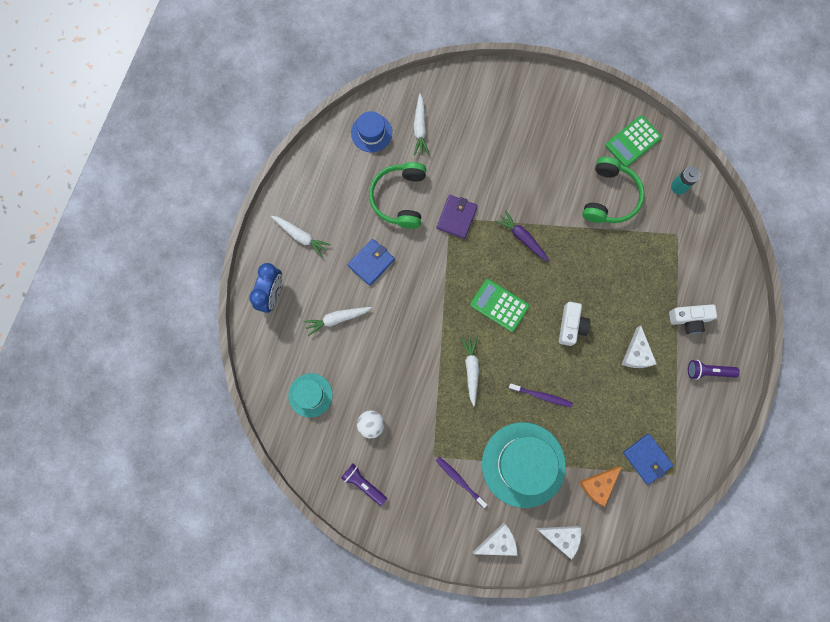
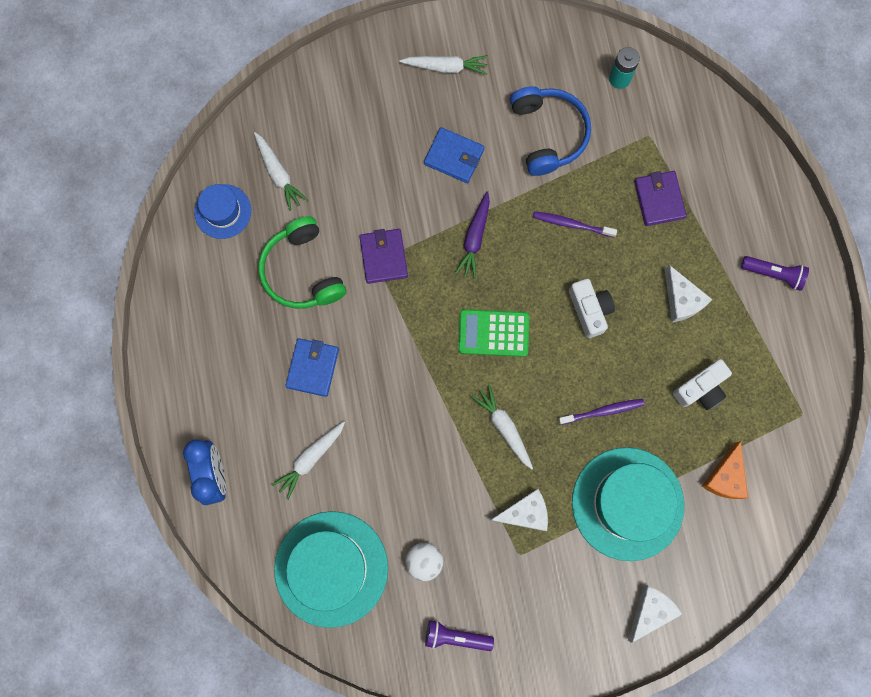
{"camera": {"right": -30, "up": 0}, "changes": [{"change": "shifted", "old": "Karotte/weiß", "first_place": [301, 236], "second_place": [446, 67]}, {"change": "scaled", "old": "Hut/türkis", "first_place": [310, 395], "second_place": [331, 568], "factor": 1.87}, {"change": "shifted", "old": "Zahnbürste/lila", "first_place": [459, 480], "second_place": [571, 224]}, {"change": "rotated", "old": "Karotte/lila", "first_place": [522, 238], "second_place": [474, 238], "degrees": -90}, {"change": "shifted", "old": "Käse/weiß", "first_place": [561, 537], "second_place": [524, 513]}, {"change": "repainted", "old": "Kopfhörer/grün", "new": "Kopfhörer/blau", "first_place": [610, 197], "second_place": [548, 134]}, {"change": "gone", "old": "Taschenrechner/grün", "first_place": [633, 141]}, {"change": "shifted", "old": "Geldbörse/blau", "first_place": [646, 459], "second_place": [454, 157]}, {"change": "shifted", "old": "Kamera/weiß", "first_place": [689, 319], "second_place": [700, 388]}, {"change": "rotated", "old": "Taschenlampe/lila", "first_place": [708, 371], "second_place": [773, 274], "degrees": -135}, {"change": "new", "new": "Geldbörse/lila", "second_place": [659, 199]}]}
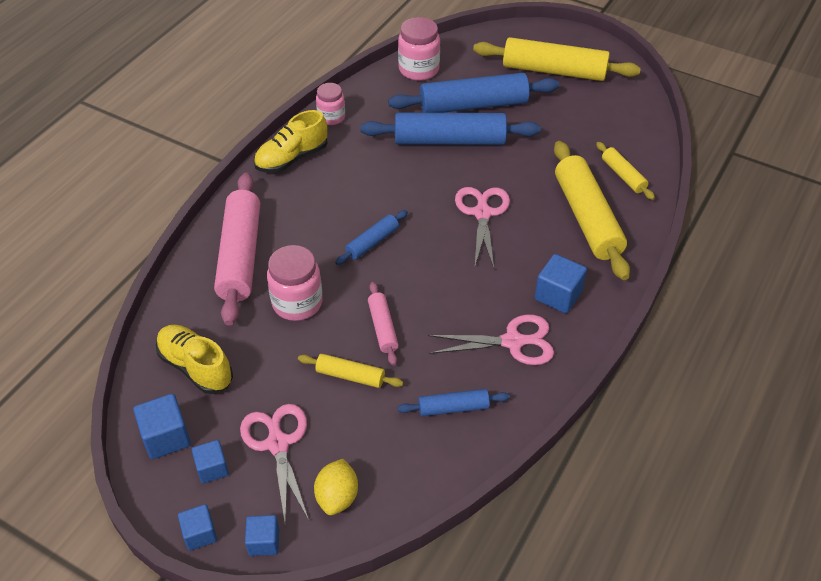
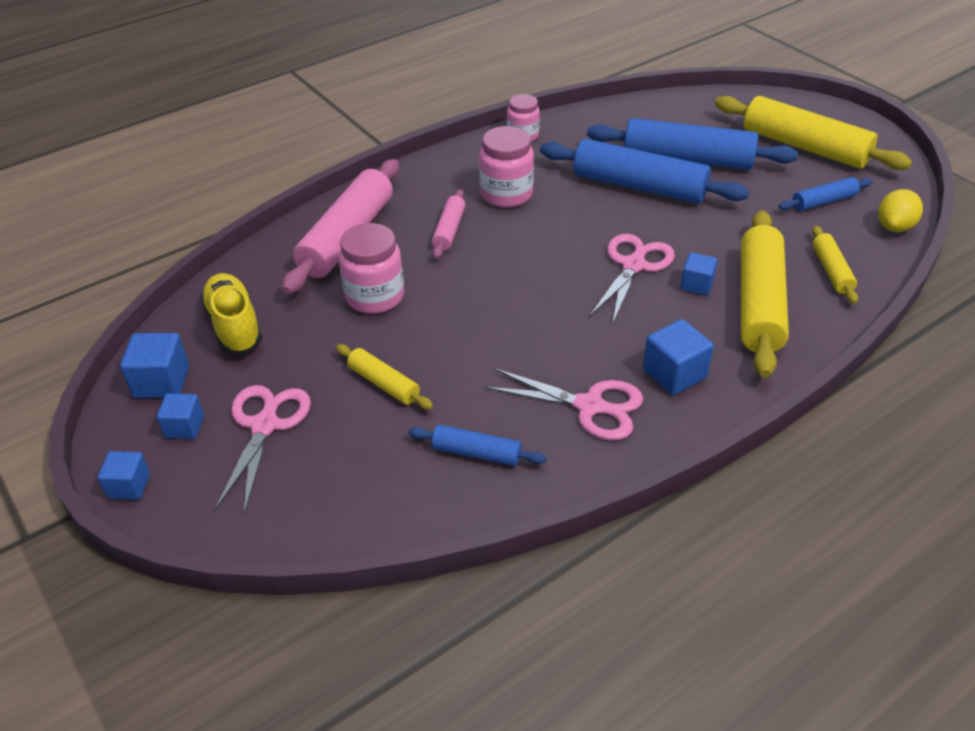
{"camera": {"right": 25, "up": -5}, "changes": [{"change": "shifted", "old": "Kubus/blau", "first_place": [264, 542], "second_place": [697, 285]}, {"change": "gone", "old": "Schuh/gelb", "first_place": [292, 158]}, {"change": "shifted", "old": "Zitrone/gelb", "first_place": [337, 497], "second_place": [894, 227]}, {"change": "shifted", "old": "Nudelholz/blau", "first_place": [372, 242], "second_place": [823, 201]}, {"change": "shifted", "old": "Nudelholz/rosa", "first_place": [382, 328], "second_place": [449, 230]}, {"change": "shifted", "old": "Einmachglas/rosa", "first_place": [419, 69], "second_place": [506, 194]}]}
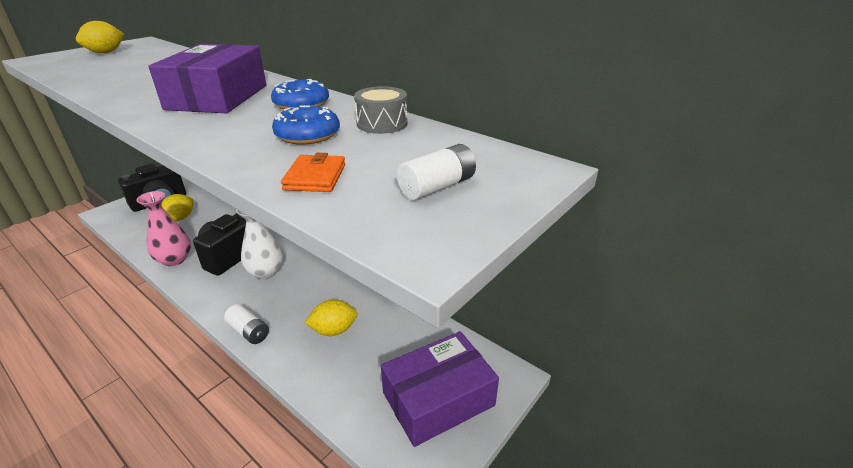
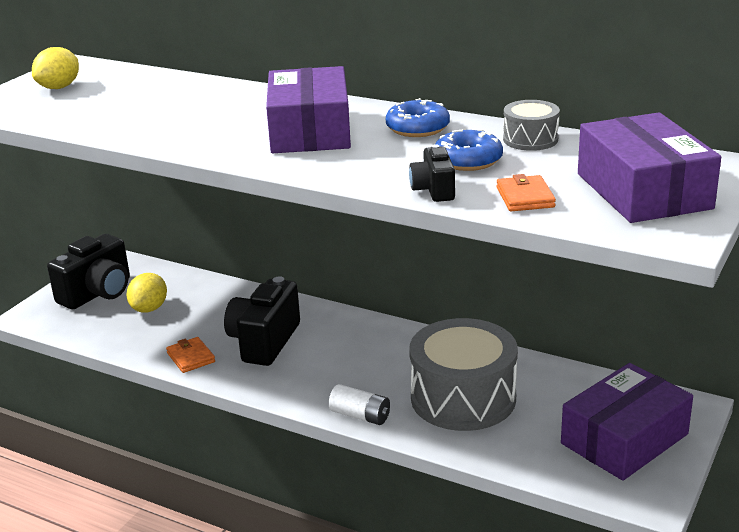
{"camera": {"right": -10, "up": -5}, "changes": [{"change": "swapped", "old": "Vase/rosa", "new": "Geldbörse/orange", "first_place": [174, 259], "second_place": [191, 357]}, {"change": "gone", "old": "Vase/weiß", "first_place": [265, 272]}, {"change": "swapped", "old": "Zitrone/gelb", "new": "Trommel/grau", "first_place": [334, 330], "second_place": [463, 398]}, {"change": "swapped", "old": "Batterie/weiß", "new": "Schachtel/lila", "first_place": [437, 187], "second_place": [643, 191]}, {"change": "new", "new": "Kamera/schwarz", "second_place": [433, 190]}]}
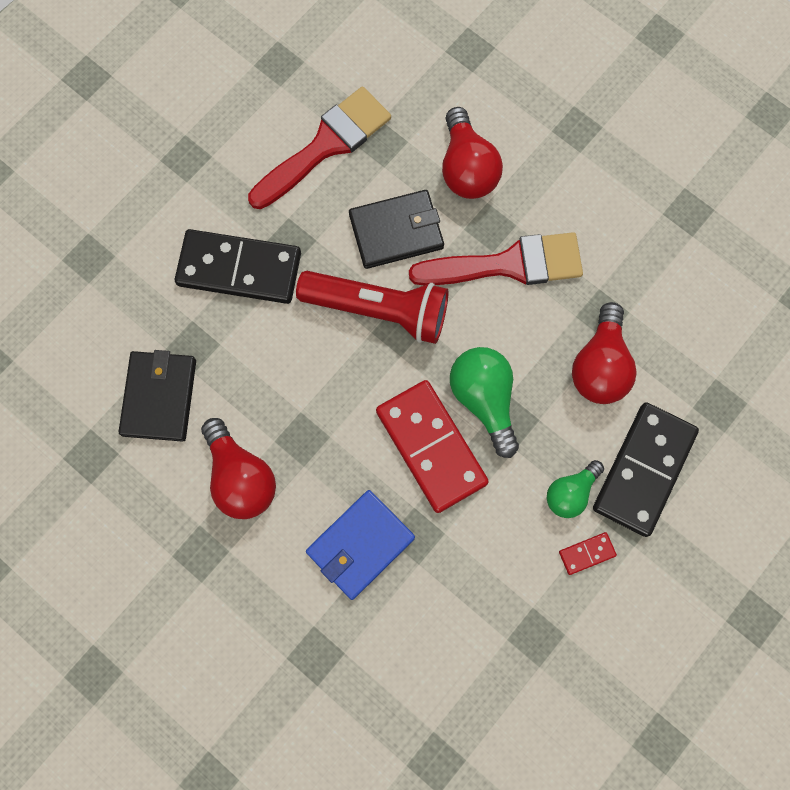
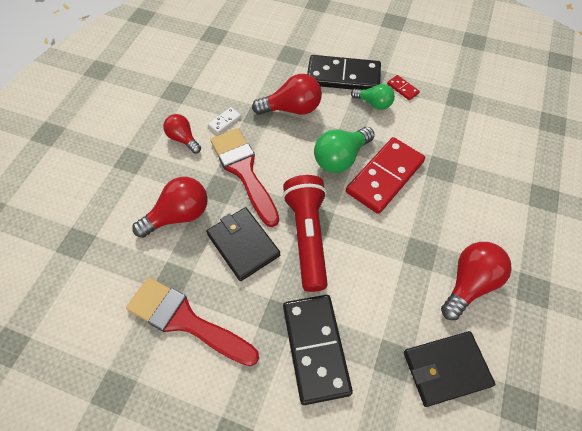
{"camera": {"right": -110, "up": -15}, "changes": [{"change": "gone", "old": "Geldbörse/blau", "first_place": [360, 545]}, {"change": "new", "new": "Glühbirne/rot", "second_place": [183, 139]}, {"change": "new", "new": "Dominostein/weiß", "second_place": [224, 121]}]}
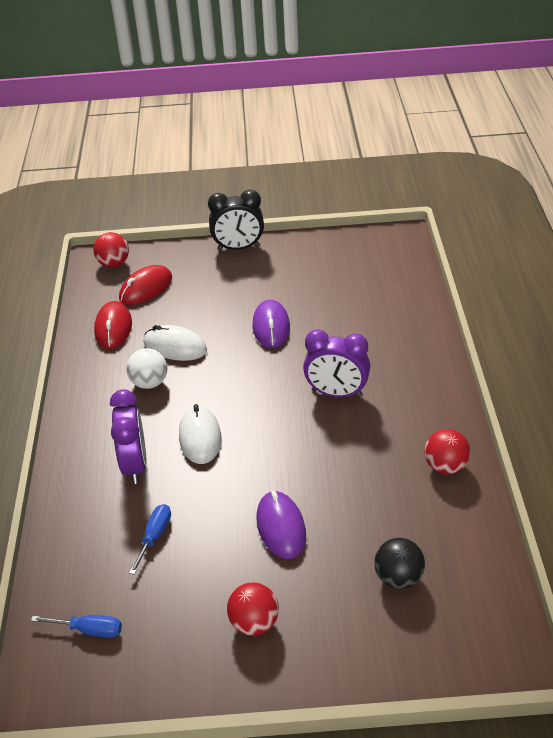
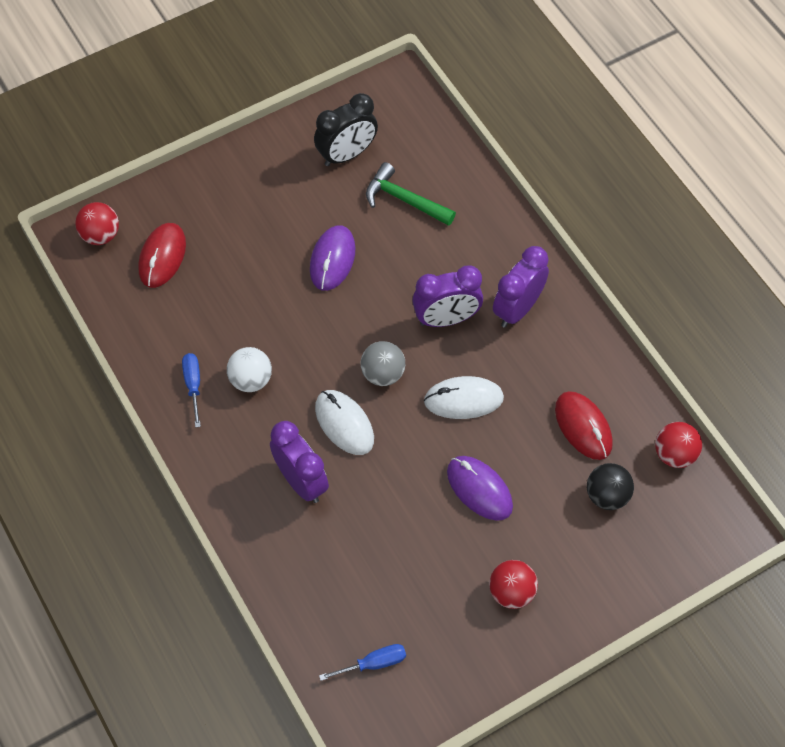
{"camera": {"right": -30, "up": 20}, "changes": [{"change": "shifted", "old": "Computermaus/rot", "first_place": [113, 328], "second_place": [583, 427]}, {"change": "shifted", "old": "Schraubenzieher/blau", "first_place": [154, 537], "second_place": [193, 385]}, {"change": "shifted", "old": "Computermaus/weiß", "first_place": [175, 347], "second_place": [463, 400]}, {"change": "shifted", "old": "Wecker/schwarz", "first_place": [238, 248], "second_place": [347, 155]}, {"change": "rotated", "old": "Computermaus/lila", "first_place": [271, 327], "second_place": [332, 260], "degrees": 45}, {"change": "shifted", "old": "Ball/rot", "first_place": [445, 466], "second_place": [674, 454]}, {"change": "new", "new": "Ball/grau", "second_place": [383, 374]}, {"change": "new", "new": "Hammer/grün", "second_place": [404, 200]}, {"change": "new", "new": "Wecker/lila", "second_place": [517, 309]}]}
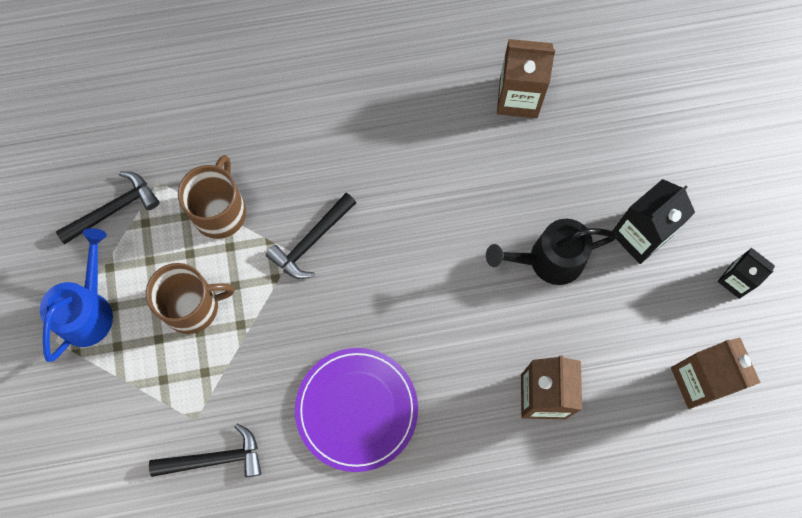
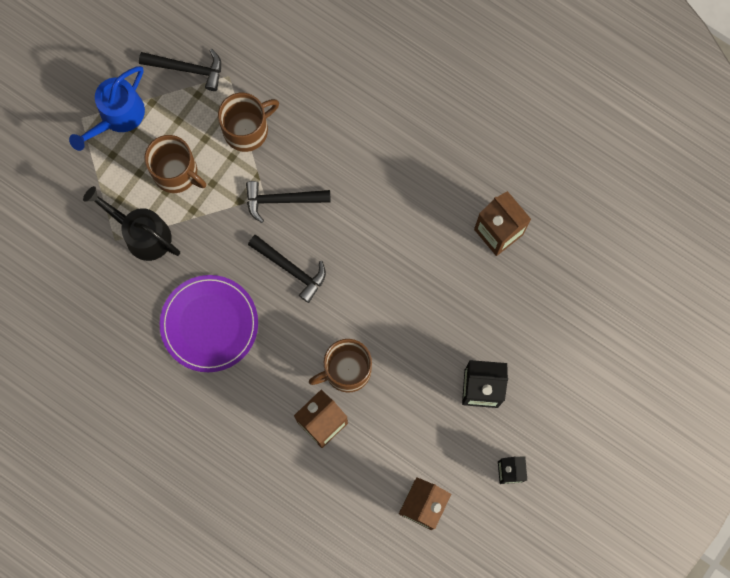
{"camera": {"right": 45, "up": 5}, "changes": [{"change": "rotated", "old": "Gießkanne/blau", "first_place": [89, 309], "second_place": [117, 117], "degrees": 150}, {"change": "shifted", "old": "Hammer/schwarz", "first_place": [215, 458], "second_place": [291, 269]}, {"change": "shifted", "old": "Gießkanne/schwarz", "first_place": [547, 260], "second_place": [141, 234]}, {"change": "new", "new": "Tasse/braun", "second_place": [346, 370]}]}
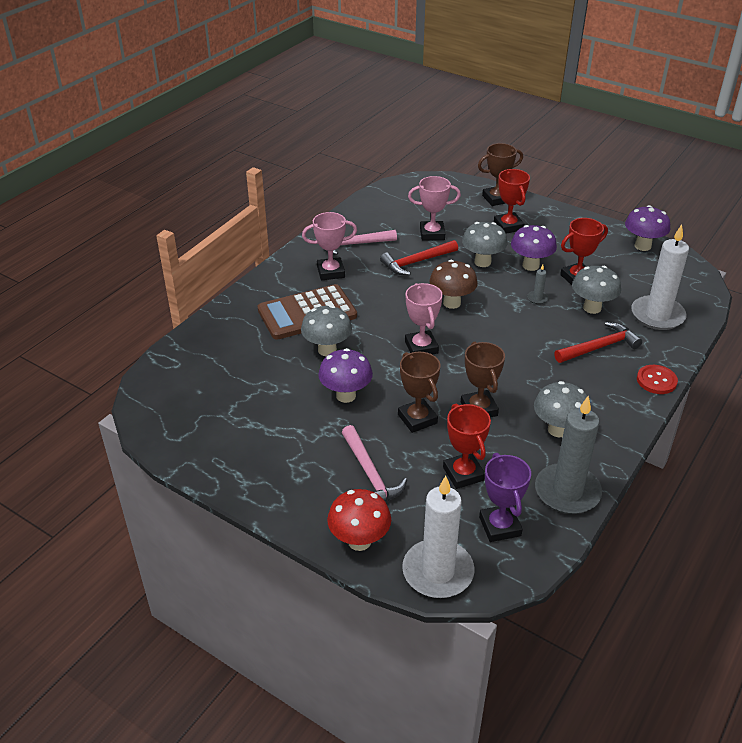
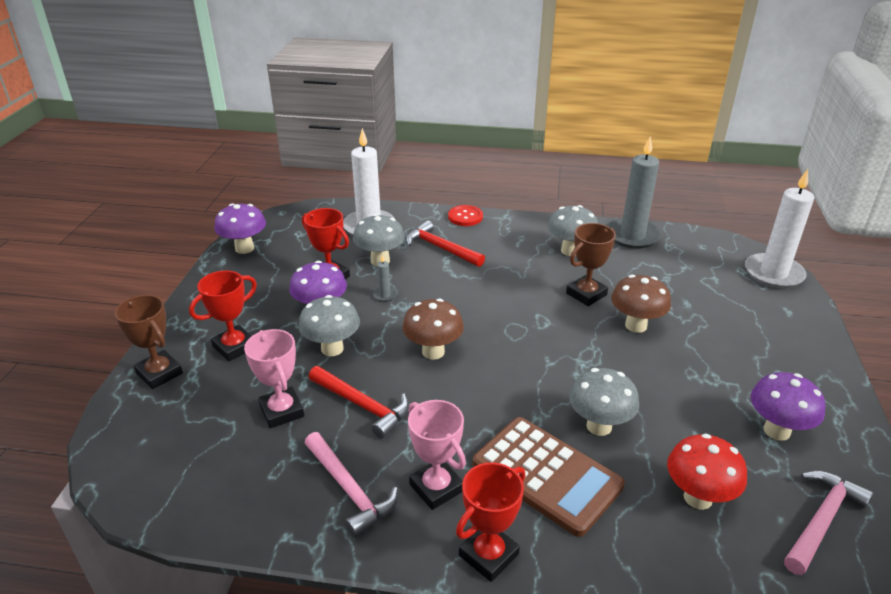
{"camera": {"right": -115, "up": -5}, "changes": [{"change": "shifted", "old": "Pilz/lila", "first_place": [346, 395], "second_place": [776, 431]}, {"change": "shifted", "old": "Pilz/rot", "first_place": [359, 541], "second_place": [698, 498]}, {"change": "shifted", "old": "Hammer/rosa", "first_place": [370, 474], "second_place": [821, 520]}, {"change": "swapped", "old": "Pokal/braun", "new": "Pilz/braun", "first_place": [417, 419], "second_place": [636, 325]}, {"change": "gone", "old": "Pokal/rosa", "first_place": [421, 347]}, {"change": "shifted", "old": "Pokal/rot", "first_place": [463, 474], "second_place": [488, 555]}, {"change": "gone", "old": "Pokal/lila", "first_place": [500, 526]}]}
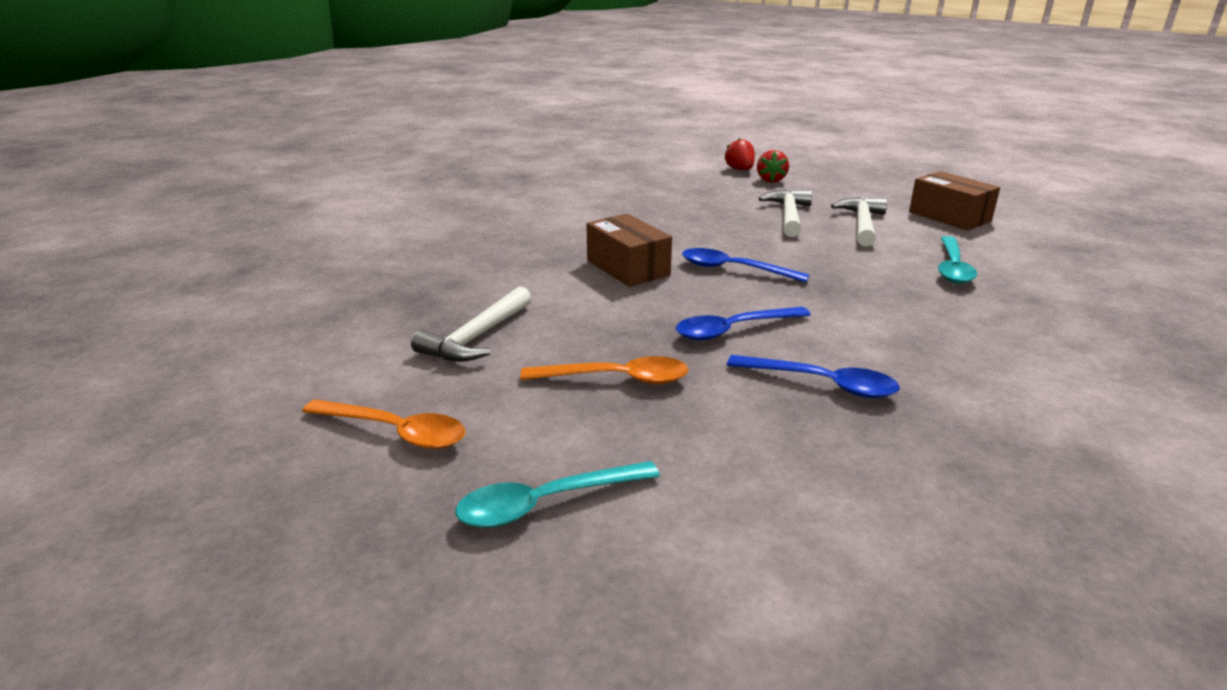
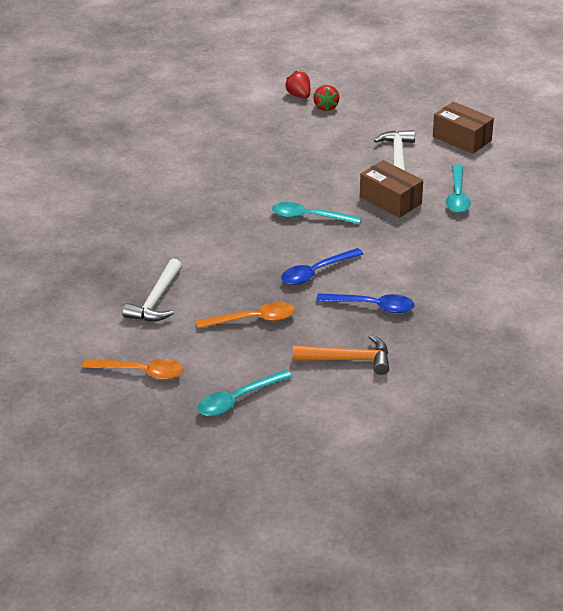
{"camera": {"right": -10, "up": 10}, "changes": [{"change": "shifted", "old": "Schachtel/braun", "first_place": [628, 268], "second_place": [390, 200]}, {"change": "repainted", "old": "Löffel/blau", "new": "Löffel/türkis", "first_place": [733, 269], "second_place": [309, 217]}, {"change": "gone", "old": "Hammer/weiß", "first_place": [789, 215]}, {"change": "new", "new": "Hammer/orange", "second_place": [348, 359]}]}
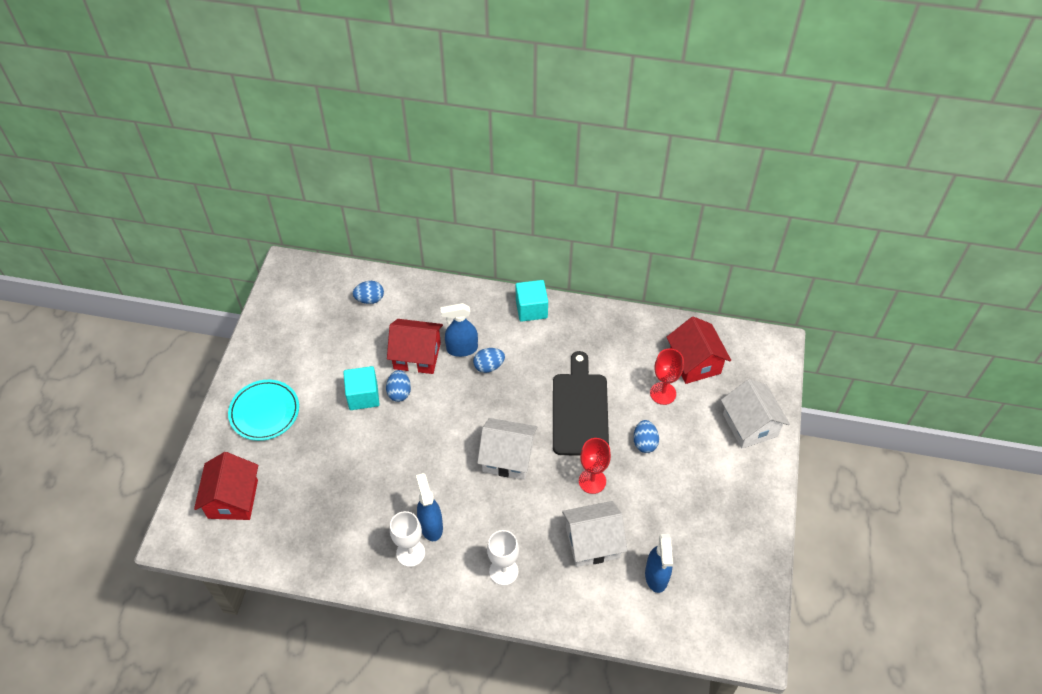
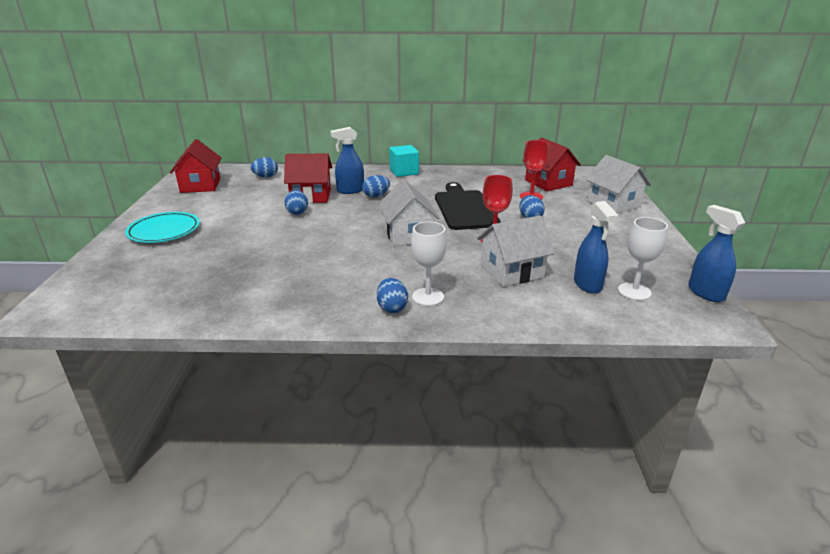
{"camera": {"right": -10, "up": -25}, "changes": [{"change": "shifted", "old": "Haus/rot", "first_place": [233, 499], "second_place": [200, 185]}, {"change": "gone", "old": "Kubus/türkis", "first_place": [363, 396]}, {"change": "shifted", "old": "Kelch/weiß", "first_place": [410, 553], "second_place": [634, 291]}, {"change": "shifted", "old": "Sprühflasche/blau", "first_place": [431, 526], "second_place": [705, 293]}, {"change": "rotated", "old": "Haus/weiß", "first_place": [508, 457], "second_place": [408, 235], "degrees": 75}, {"change": "new", "new": "Ei/blau", "second_place": [392, 308]}]}
